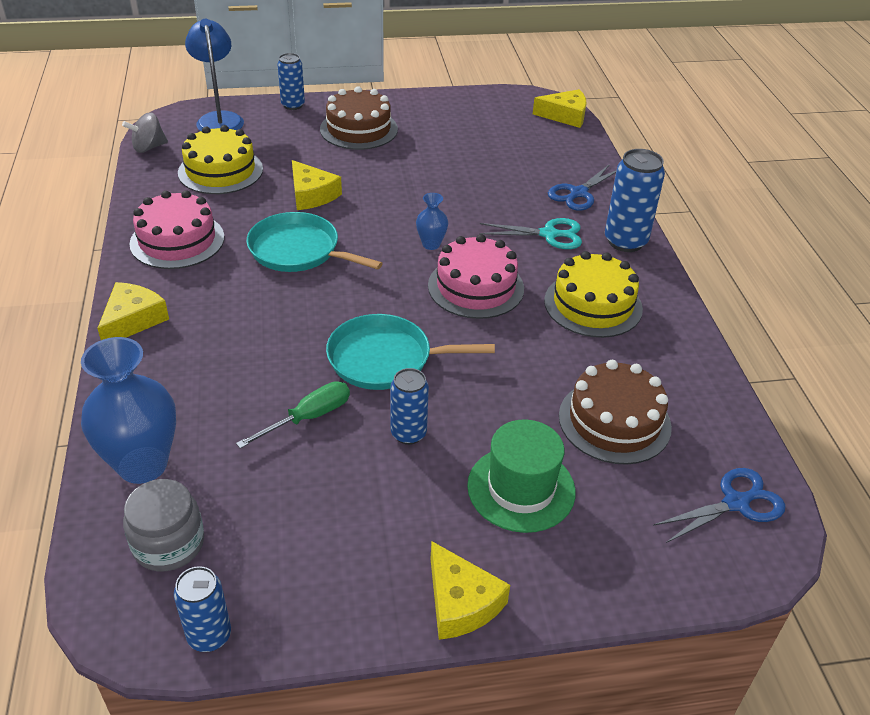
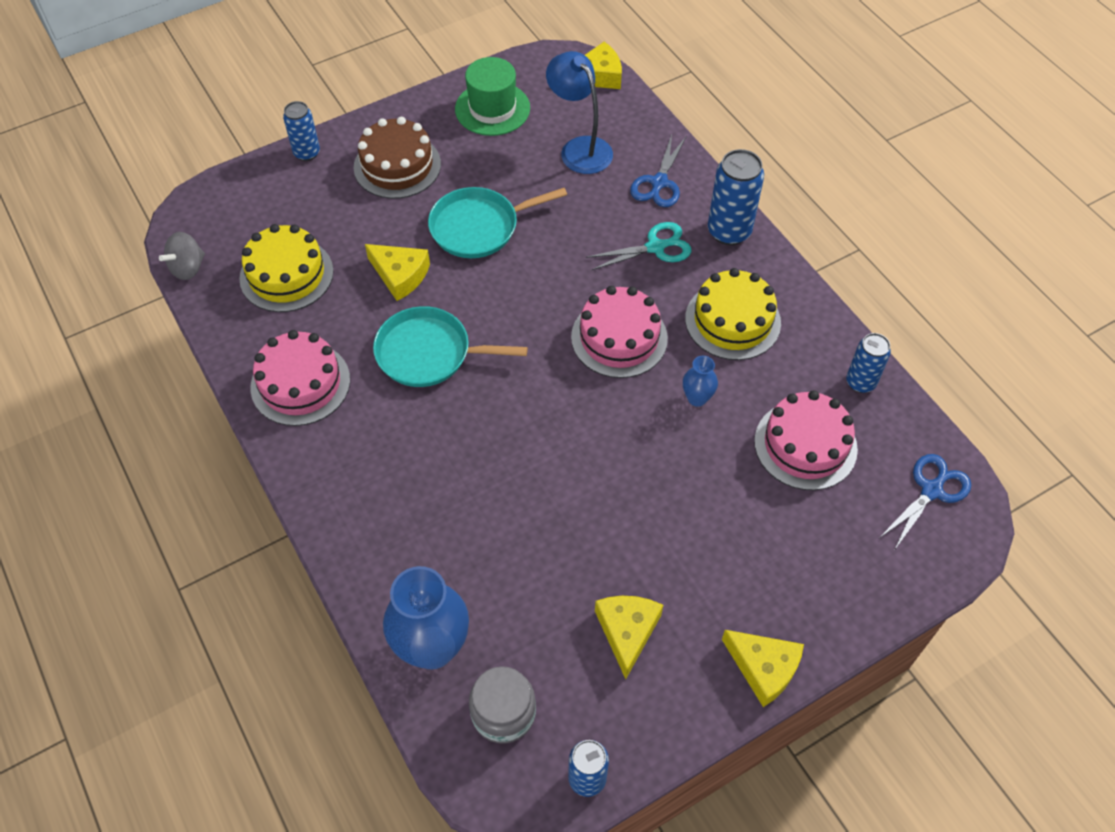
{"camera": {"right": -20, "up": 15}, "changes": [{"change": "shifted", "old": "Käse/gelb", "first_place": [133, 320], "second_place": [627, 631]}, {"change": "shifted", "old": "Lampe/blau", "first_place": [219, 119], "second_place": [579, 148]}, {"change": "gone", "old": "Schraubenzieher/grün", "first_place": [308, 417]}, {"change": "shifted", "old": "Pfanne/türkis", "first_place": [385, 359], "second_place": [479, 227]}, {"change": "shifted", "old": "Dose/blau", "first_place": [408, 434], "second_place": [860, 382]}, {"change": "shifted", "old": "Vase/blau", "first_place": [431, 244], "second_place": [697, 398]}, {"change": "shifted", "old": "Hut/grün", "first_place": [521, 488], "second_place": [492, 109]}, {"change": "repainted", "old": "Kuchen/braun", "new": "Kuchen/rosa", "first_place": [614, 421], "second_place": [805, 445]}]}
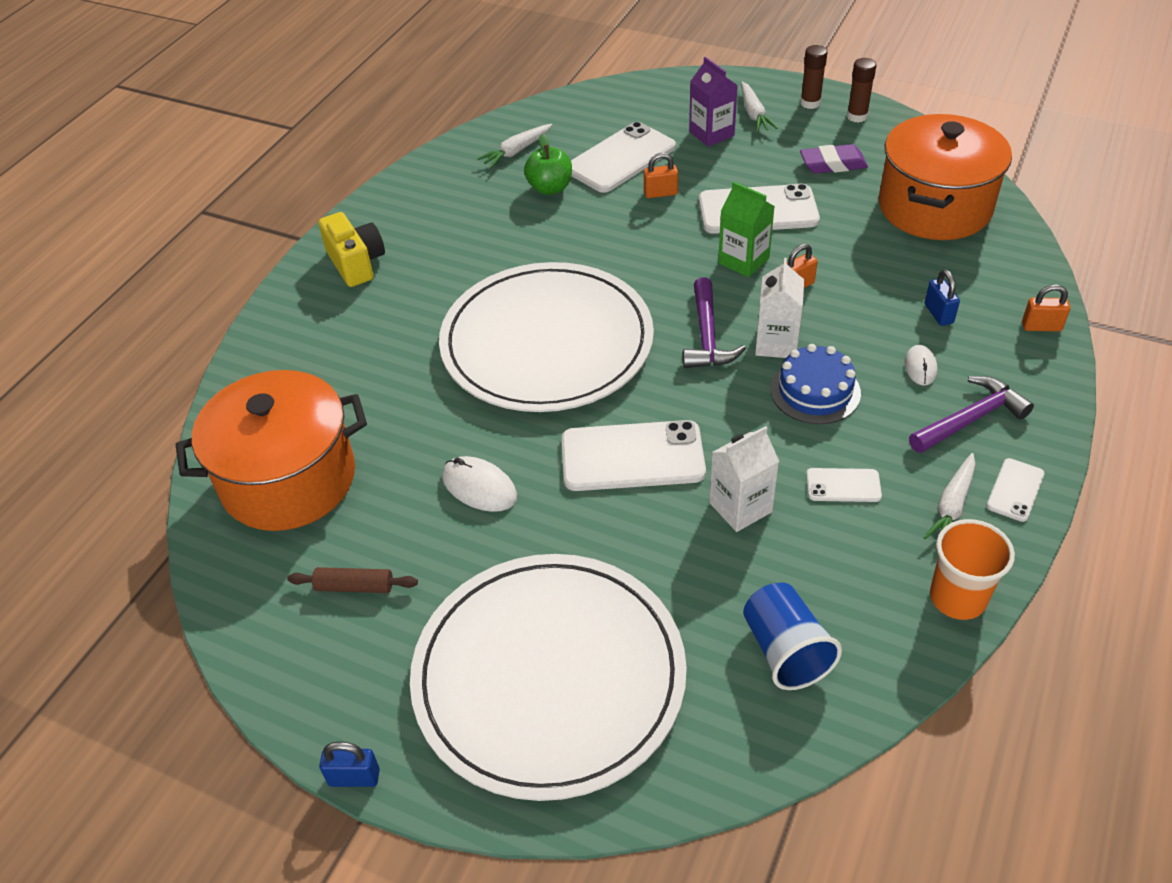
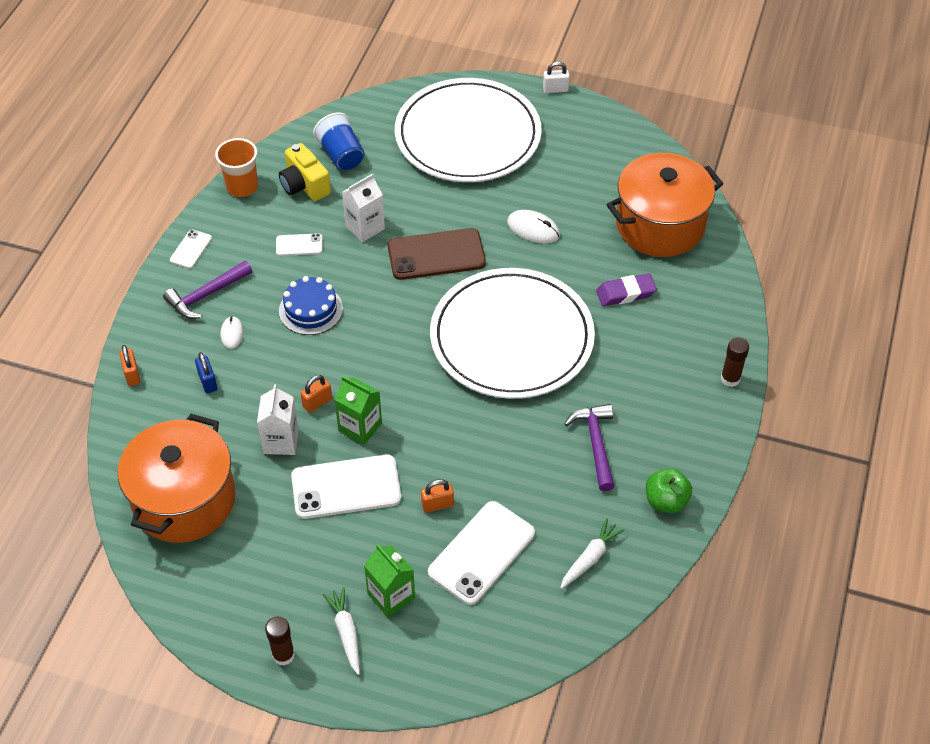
{"camera": {"right": 170, "up": 5}, "changes": [{"change": "gone", "old": "Nudelholz/braun", "first_place": [354, 586]}, {"change": "shifted", "old": "Kamera/gelb", "first_place": [356, 263], "second_place": [304, 185]}, {"change": "repainted", "old": "Vorhängeschloss/blau", "new": "Vorhängeschloss/weiß", "first_place": [354, 777], "second_place": [555, 89]}, {"change": "shifted", "old": "Apfel/grün", "first_place": [550, 188], "second_place": [666, 501]}, {"change": "repainted", "old": "Handy/weiß", "new": "Handy/braun", "first_place": [632, 457], "second_place": [436, 254]}, {"change": "shifted", "old": "Hammer/lila", "first_place": [707, 336], "second_place": [595, 444]}, {"change": "repainted", "old": "Getränkekarton/lila", "new": "Getränkekarton/grün", "first_place": [711, 134], "second_place": [391, 596]}, {"change": "shifted", "old": "Getränkekarton/weiß", "first_place": [776, 343], "second_place": [281, 441]}, {"change": "shifted", "old": "Radiergummi/lila", "first_place": [833, 164], "second_place": [625, 293]}, {"change": "shifted", "old": "Klebestift/braun", "first_place": [857, 116], "second_place": [730, 379]}, {"change": "gone", "old": "Karotte/weiß", "first_place": [952, 506]}, {"change": "rotated", "old": "Vorhängeschloss/orange", "first_place": [1041, 326], "second_place": [132, 374], "degrees": 75}]}
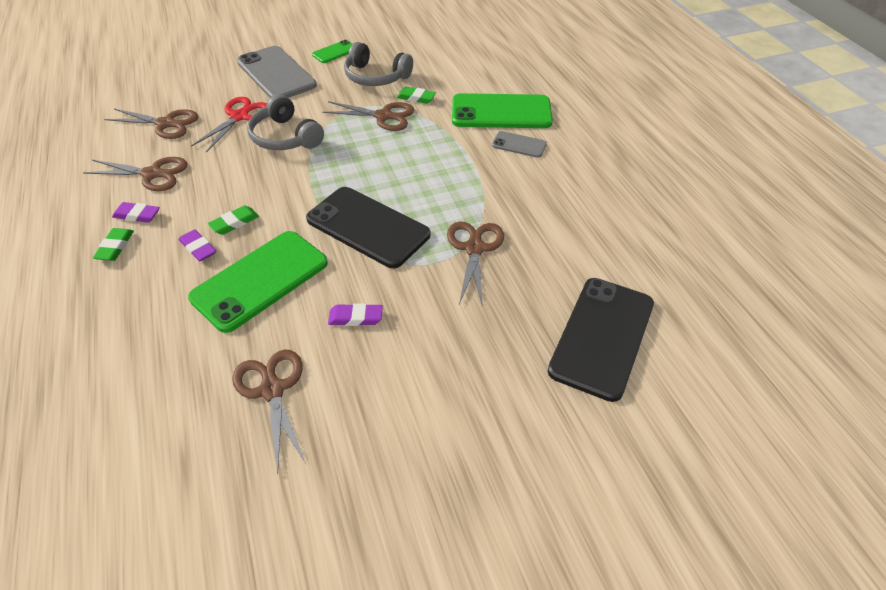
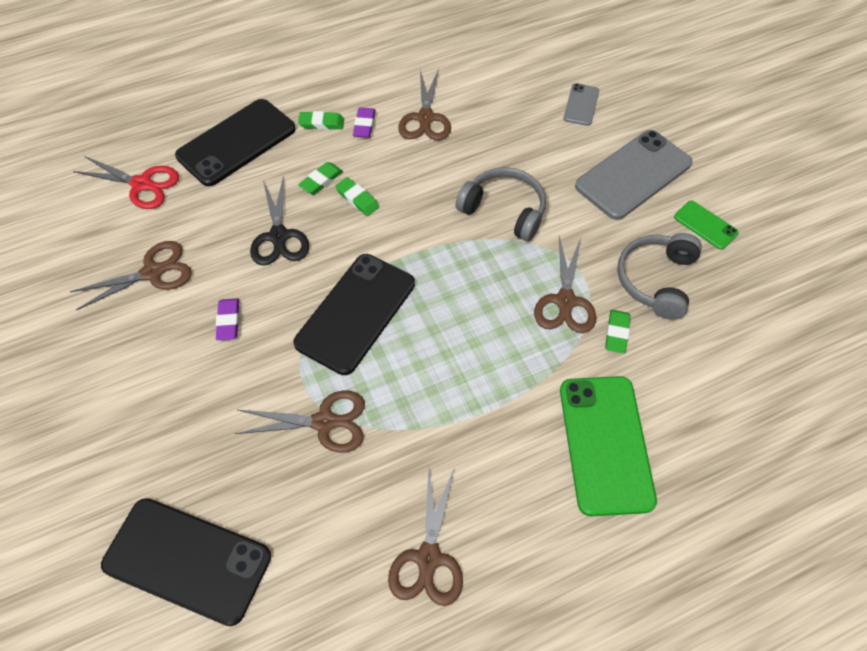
{"camera": {"right": 85, "up": 10}, "changes": [{"change": "shifted", "old": "Schere/braun", "first_place": [166, 124], "second_place": [428, 558]}, {"change": "repainted", "old": "Radiergummi/lila", "new": "Radiergummi/grün", "first_place": [198, 248], "second_place": [321, 180]}, {"change": "swapped", "old": "Handy/grün", "new": "Schere/schwarz", "first_place": [260, 280], "second_place": [279, 236]}, {"change": "shifted", "old": "Schere/rot", "first_place": [240, 116], "second_place": [142, 184]}, {"change": "rotated", "old": "Kopfhörer/grau", "first_place": [285, 137], "second_place": [504, 210], "degrees": 75}, {"change": "shifted", "old": "Handy/grau", "first_place": [519, 145], "second_place": [581, 105]}, {"change": "new", "new": "Handy/schwarz", "second_place": [236, 142]}]}
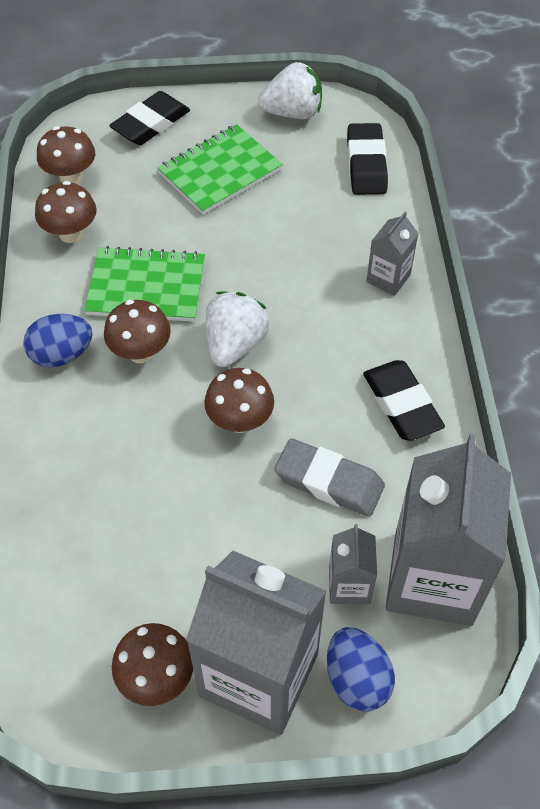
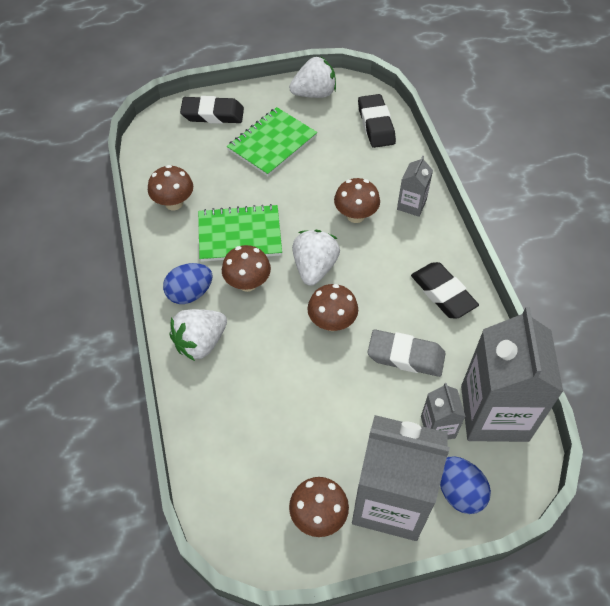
{"camera": {"right": -10, "up": 0}, "changes": [{"change": "shifted", "old": "Pilz/braun", "first_place": [71, 177], "second_place": [355, 215]}, {"change": "rotated", "old": "Radiergummi/schwarz", "first_place": [151, 124], "second_place": [212, 114], "degrees": 60}, {"change": "new", "new": "Erdbeere/weiß", "second_place": [200, 343]}]}
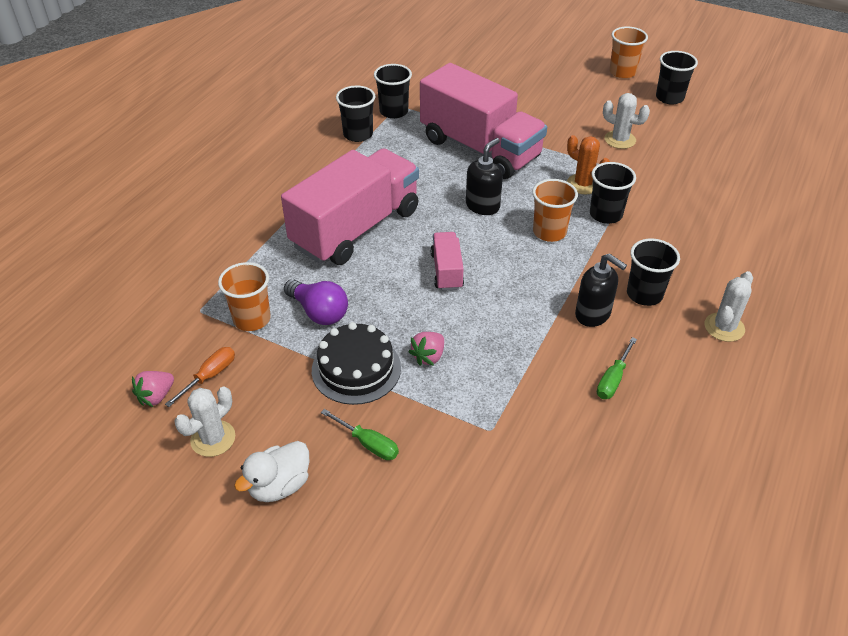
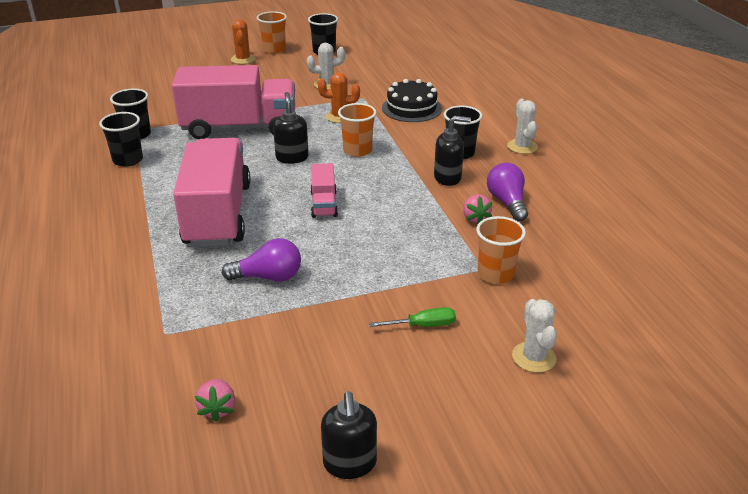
{"camera": {"right": -45, "up": -10}, "changes": [{"change": "gone", "old": "Schraubenzieher/orange", "first_place": [209, 376]}, {"change": "shifted", "old": "Kaktus/weiß", "first_place": [213, 438], "second_place": [533, 357]}, {"change": "shifted", "old": "Becher/orange", "first_place": [252, 319], "second_place": [495, 274]}, {"change": "gone", "old": "Ente/weiß", "first_place": [279, 485]}, {"change": "shifted", "old": "Kuchen/schwarz", "first_place": [356, 369], "second_place": [411, 108]}, {"change": "shifted", "old": "Erdbeere/rosa", "first_place": [428, 356], "second_place": [475, 218]}, {"change": "rotated", "old": "Lastwagen/rosa", "first_place": [447, 271], "second_place": [324, 204], "degrees": -135}, {"change": "gone", "old": "Becher/schwarz", "first_place": [605, 214]}, {"change": "swapped", "old": "Schraubenzieher/grün", "new": "Glühbirne/lila", "first_place": [613, 379], "second_place": [507, 202]}, {"change": "new", "new": "Kaktus/orange", "second_place": [243, 59]}, {"change": "new", "new": "Seifenspender/schwarz", "second_place": [350, 463]}]}
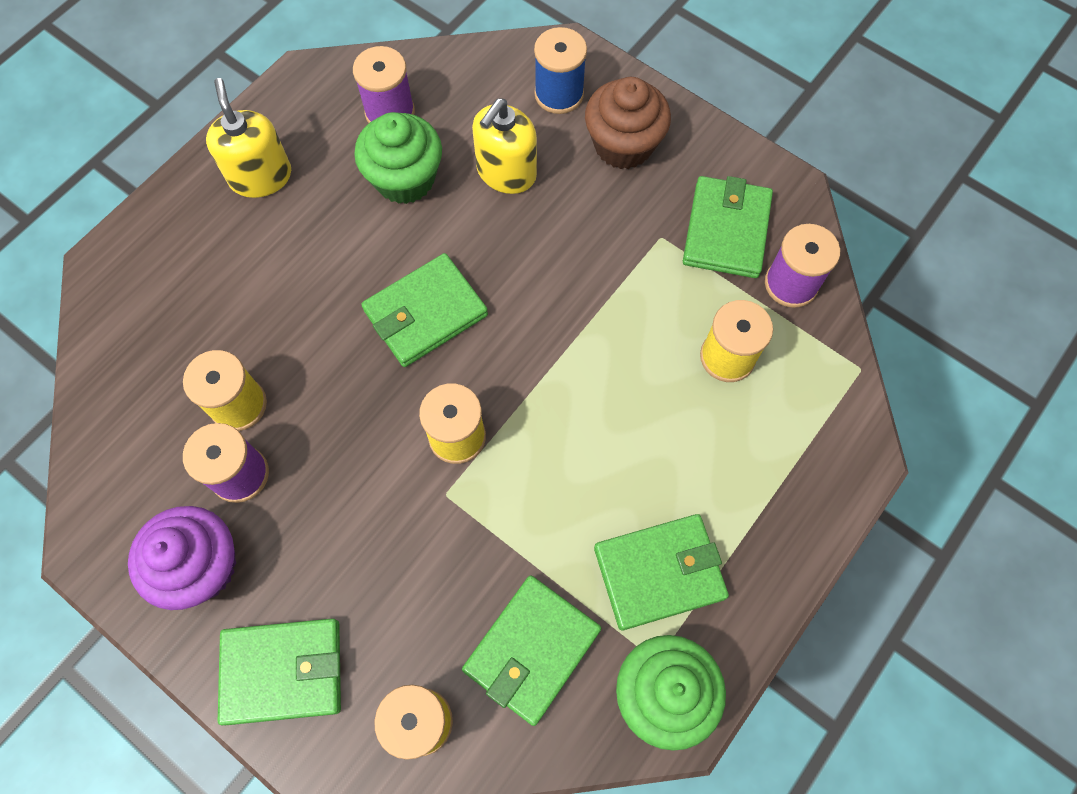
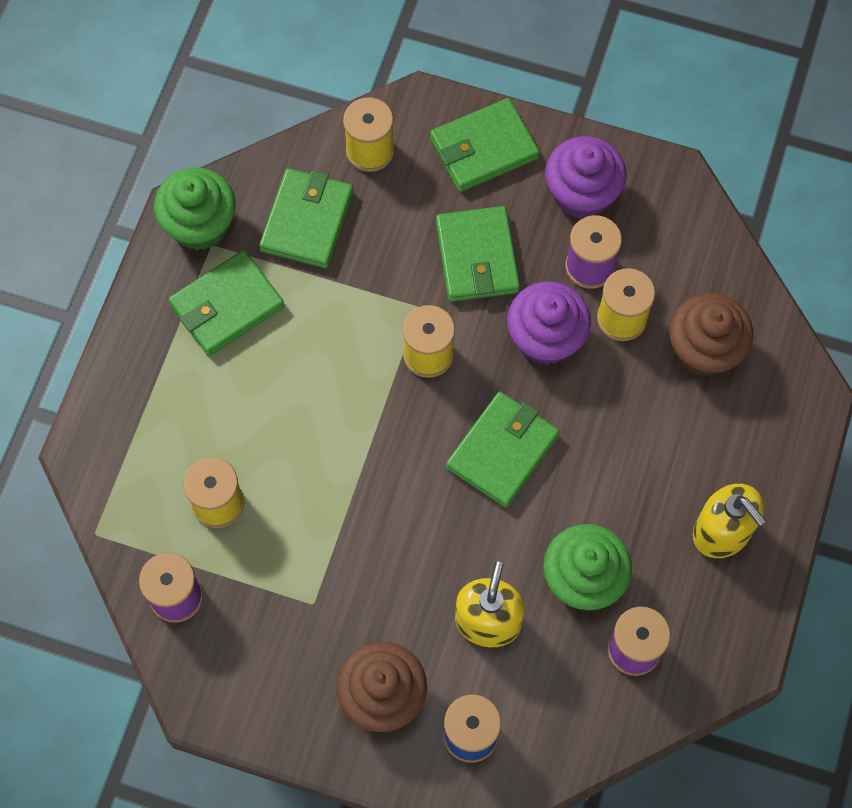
{"camera": {"right": 160, "up": 0}, "changes": [{"change": "shifted", "old": "Geldbörse/grün", "first_place": [726, 230], "second_place": [477, 257]}, {"change": "new", "new": "Muffin/lila", "second_place": [546, 338]}, {"change": "new", "new": "Muffin/braun", "second_place": [704, 350]}]}
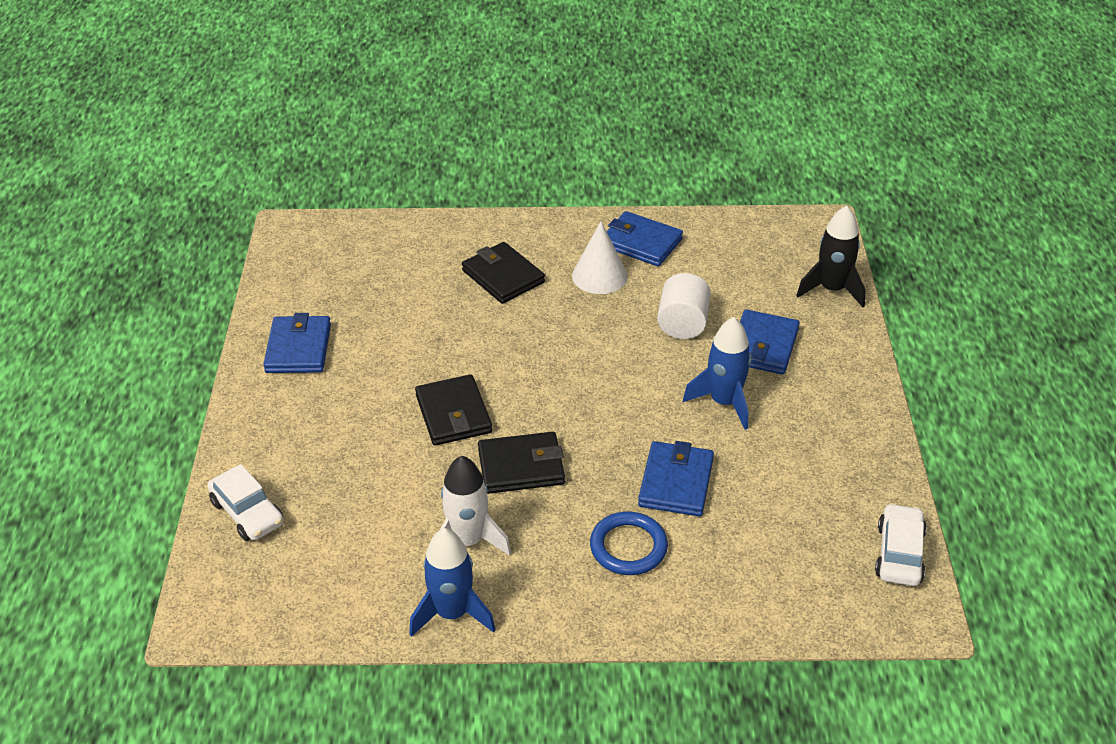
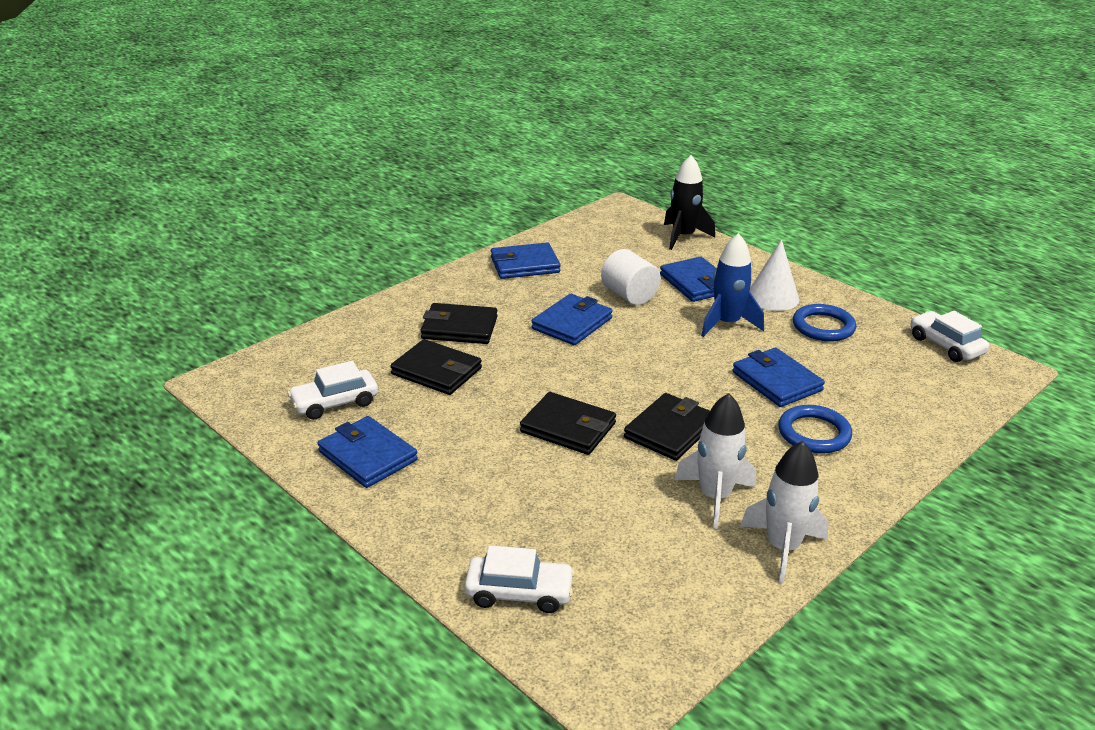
{"camera": {"right": -45, "up": -10}, "changes": [{"change": "repainted", "old": "Rakete/blau", "new": "Rakete/weiß", "first_place": [452, 613], "second_place": [782, 548]}, {"change": "shifted", "old": "Kegel/weiß", "first_place": [599, 276], "second_place": [772, 297]}, {"change": "new", "new": "Auto/weiß", "second_place": [335, 403]}, {"change": "new", "new": "Geldbörse/schwarz", "second_place": [436, 371]}, {"change": "new", "new": "Geldbörse/blau", "second_place": [572, 323]}, {"change": "new", "new": "Ring/blau", "second_place": [823, 327]}]}
